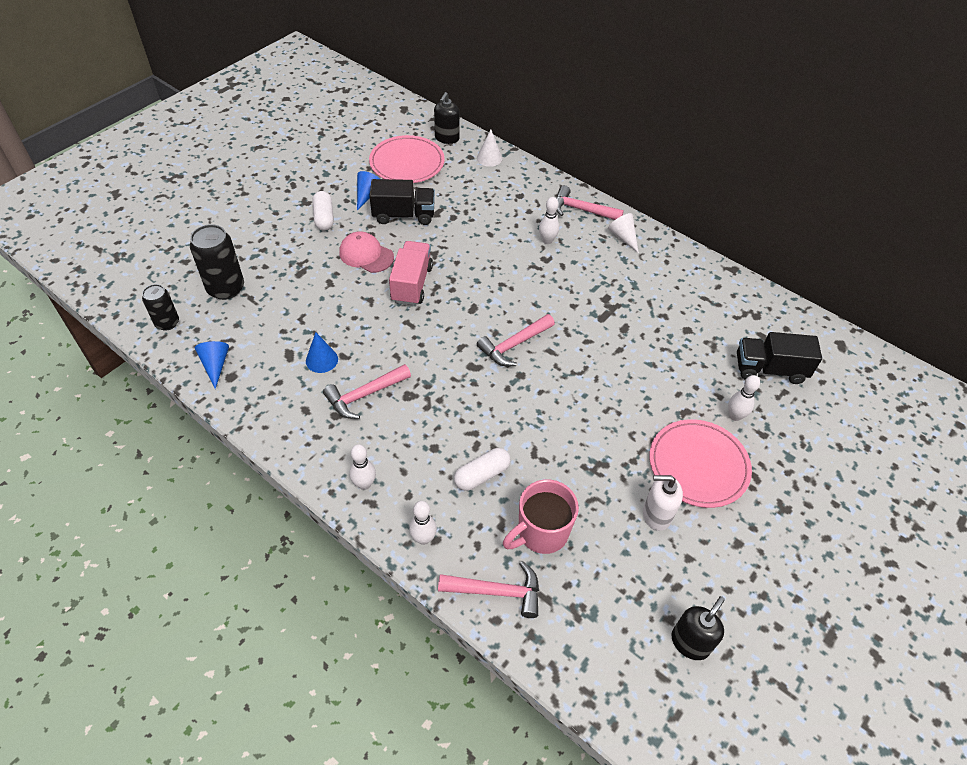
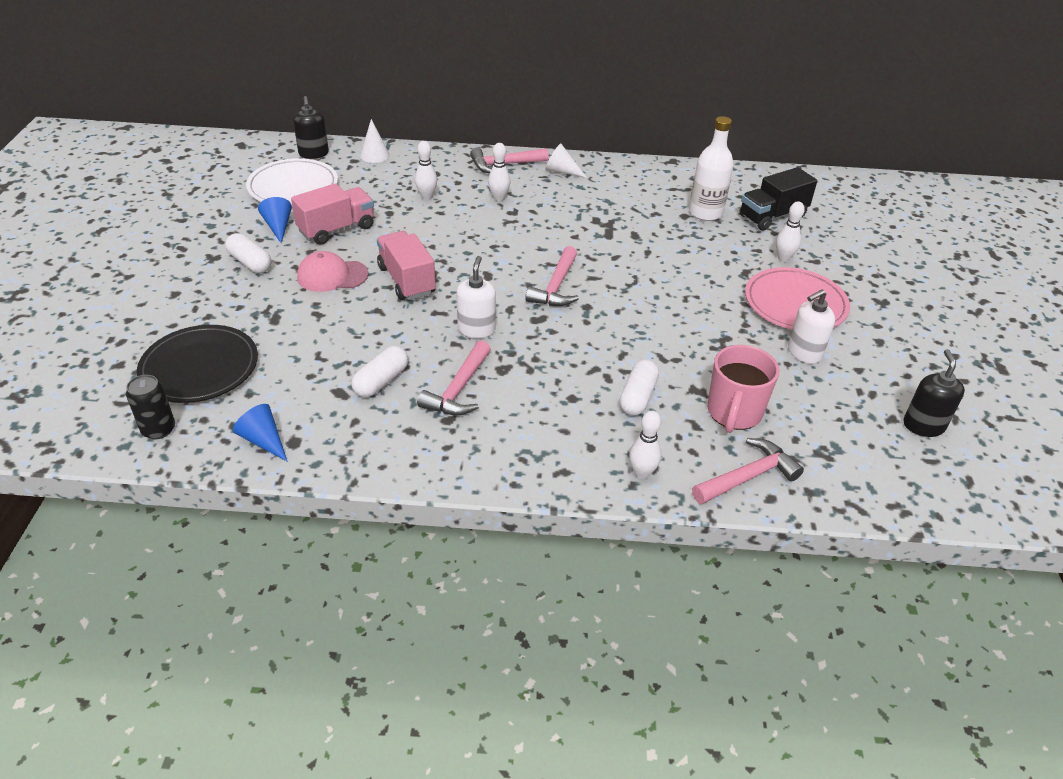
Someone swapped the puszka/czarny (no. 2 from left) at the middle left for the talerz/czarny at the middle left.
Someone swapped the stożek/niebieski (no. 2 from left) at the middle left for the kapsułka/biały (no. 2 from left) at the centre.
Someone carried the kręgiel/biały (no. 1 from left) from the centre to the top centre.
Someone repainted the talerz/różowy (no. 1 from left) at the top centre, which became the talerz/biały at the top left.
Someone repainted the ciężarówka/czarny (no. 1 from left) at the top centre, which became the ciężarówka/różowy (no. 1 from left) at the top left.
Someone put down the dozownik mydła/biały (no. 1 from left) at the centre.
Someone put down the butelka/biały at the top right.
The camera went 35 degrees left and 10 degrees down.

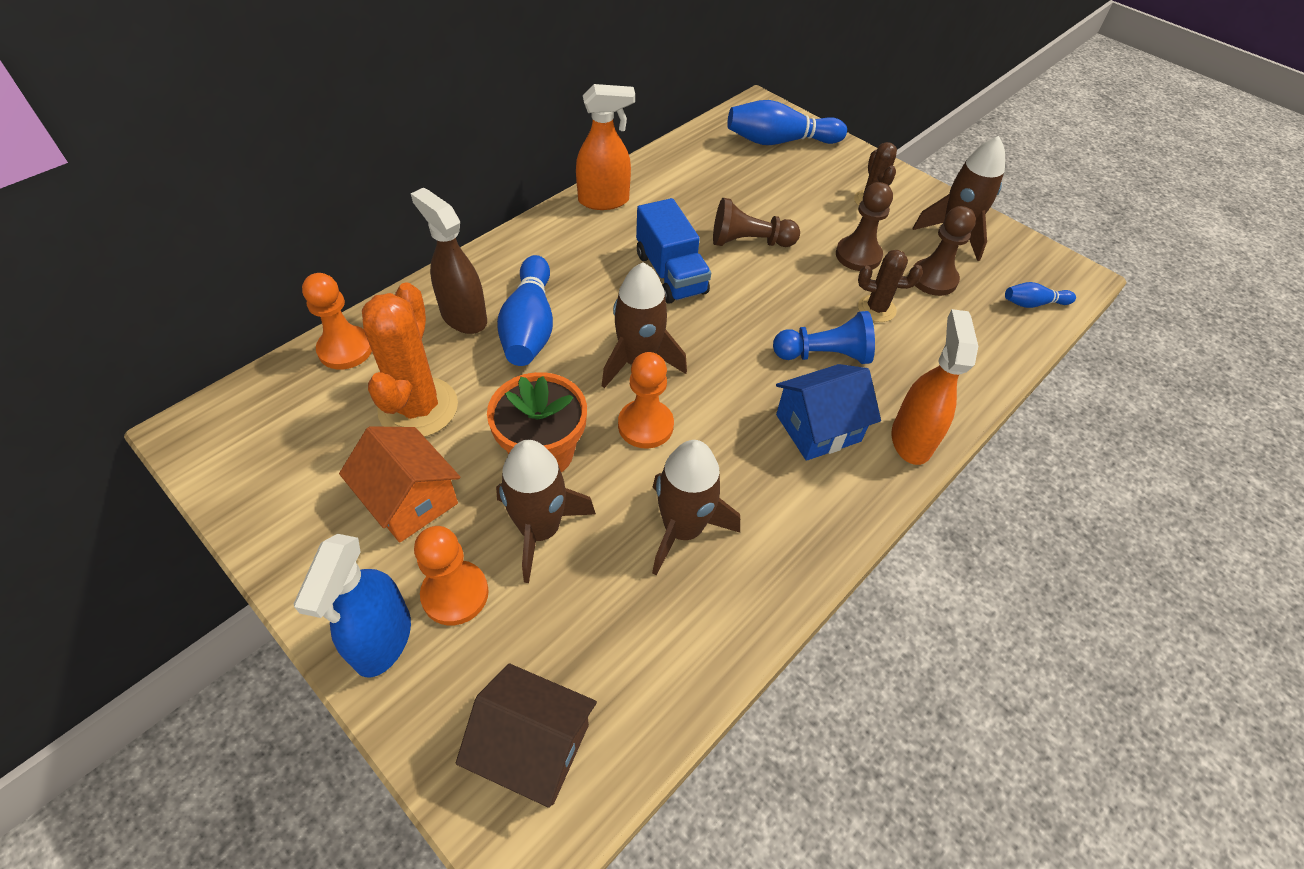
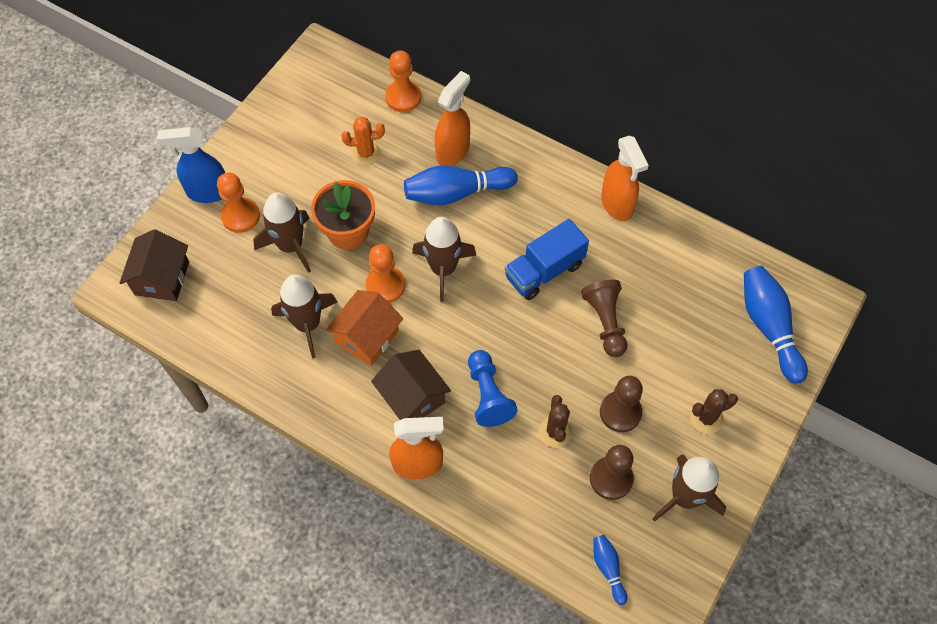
Someone carried the domek/pomarańczowy from the middle left to the centre.
Someone scaled the kaktus/pomarańczowy at the middle left by 0.56.
Someone repainted the spryskiwacz/brązowy at the top centre, which became the spryskiwacz/pomarańczowy (no. 2 from left) at the top centre.
Someone repainted the domek/niebieski at the centre, which became the domek/brązowy (no. 2 from left) at the centre.
The camera went 80 degrees right and 10 degrees up.

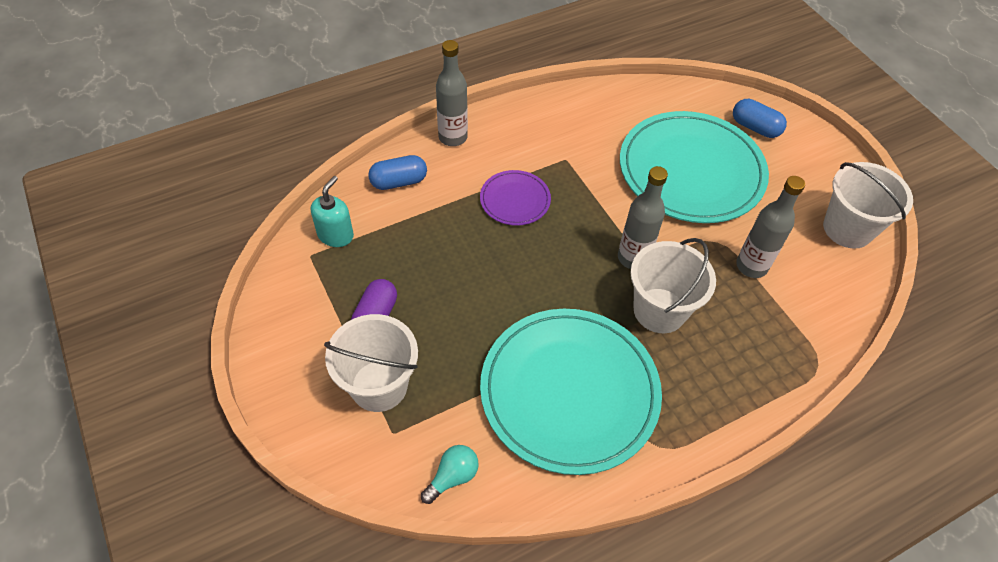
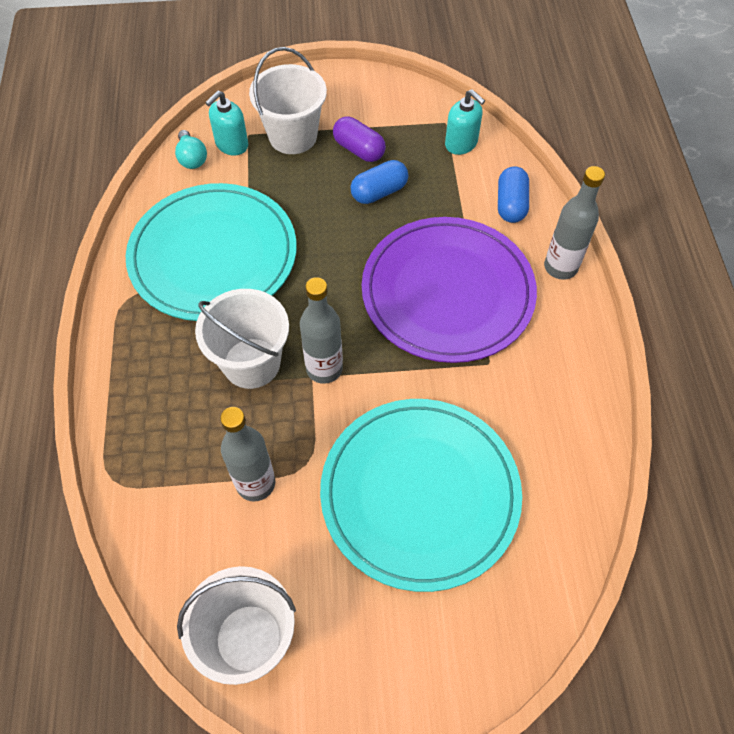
Someone scaled the talerz/fioletowy at the centre by 2.15.
Someone carried the kapsułka/niebieski (no. 2 from left in the first image) from the top right to the top centre.
Someone put down the dozownik mydła/turkusowy (no. 1 from left) at the top left.
The camera went 115 degrees right and 5 degrees up.

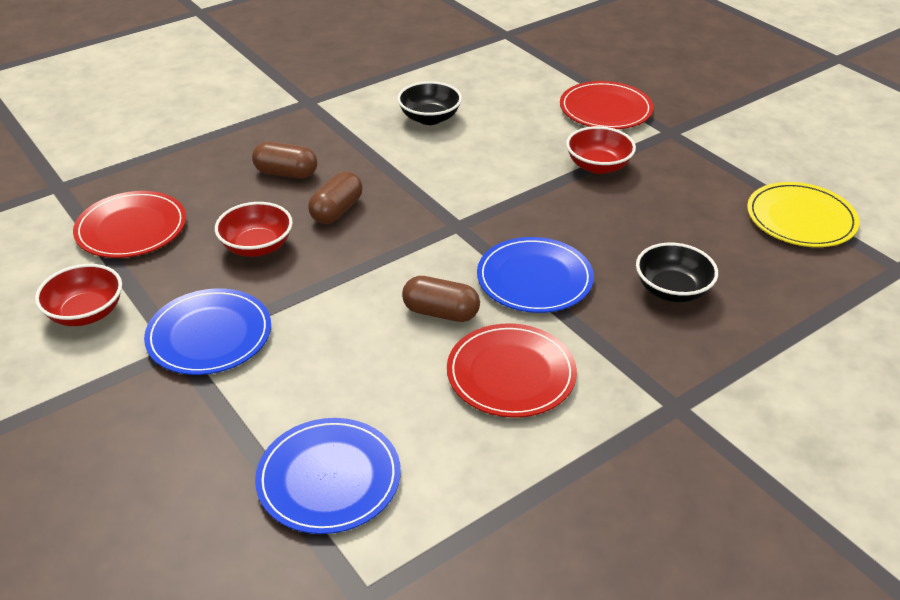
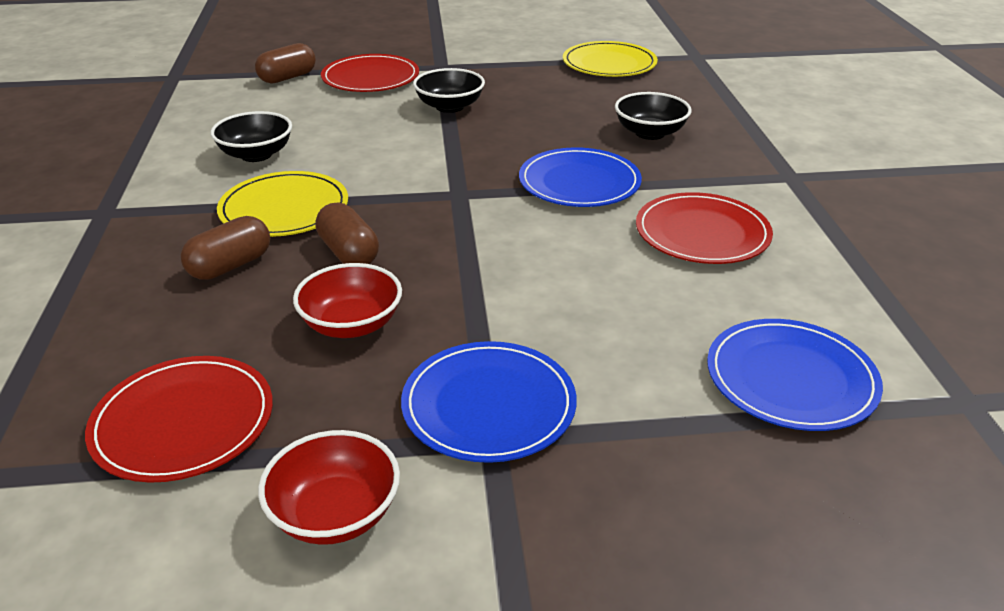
Someone carried the kapsułka/brązowy (no. 3 from left in the first image) from the centre to the top left.
Someone repainted the miska/czerwony (no. 3 from left) at the top right, which became the miska/czarny (no. 2 from left) at the top centre.
Someone put down the talerz/żółty (no. 1 from left) at the middle left.
The camera went 60 degrees left and 5 degrees down.

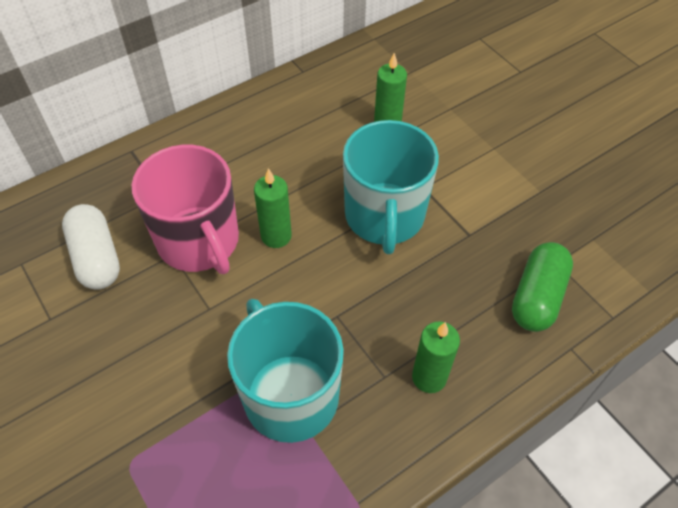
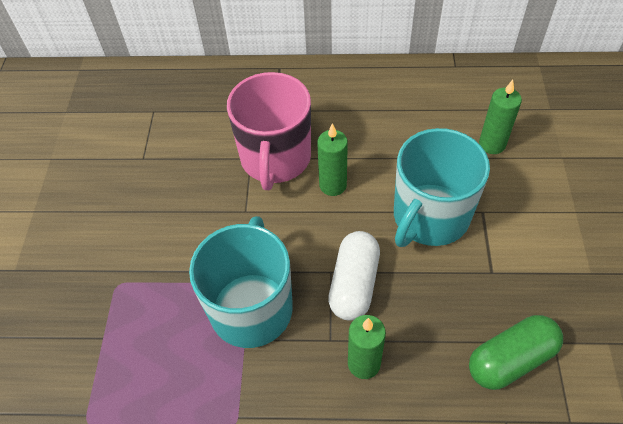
Someone carried the kapsułka/biały from the middle left to the centre.
The camera went 40 degrees right and 0 degrees up.

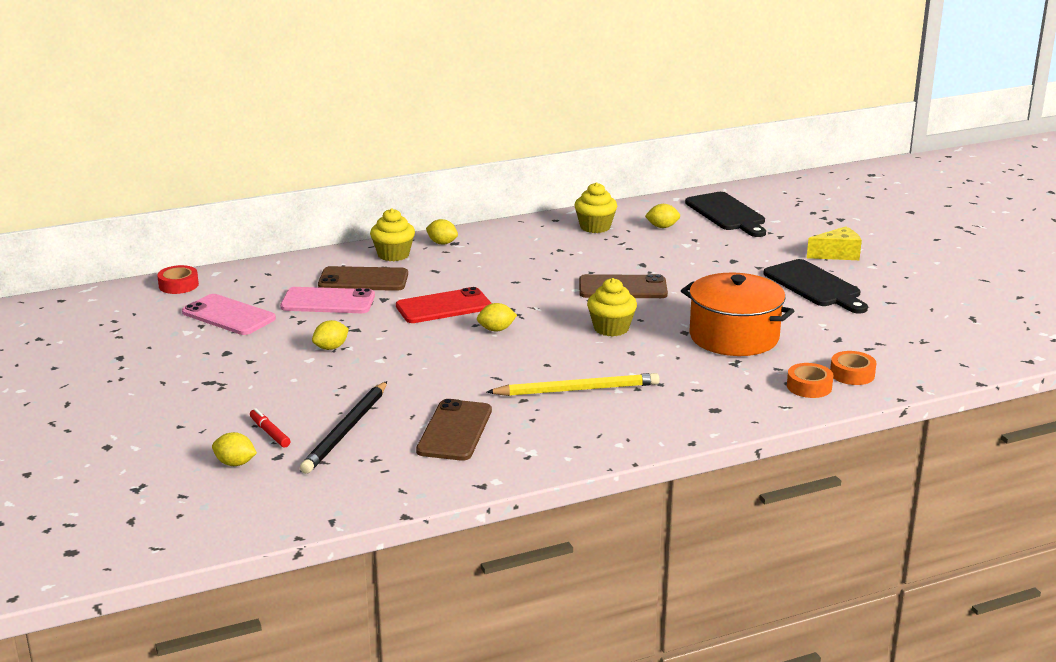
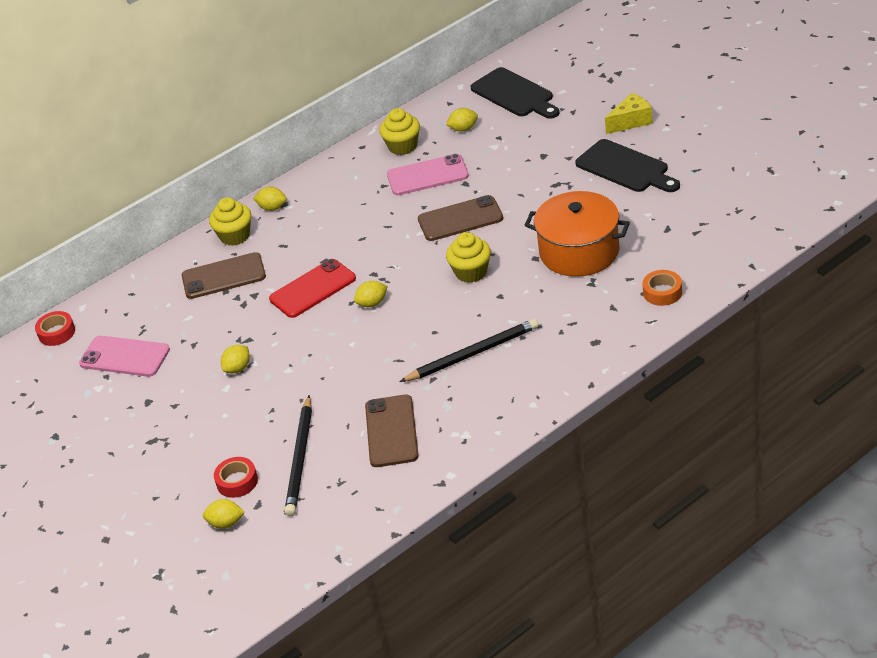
Someone swapped the flamaster/czerwony at the middle left for the taśma klejąca/czerwony (no. 2 from left) at the bottom left.
Someone carried the telefon/różowy (no. 2 from left) from the middle left to the top centre.
Someone repainted the ołówek/żółty at the centre, which became the ołówek/czarny (no. 2 from left) at the centre.
Someone took away the taśma klejąca/pomarańczowy (no. 2 from left) at the middle right.
The camera went 10 degrees left and 15 degrees up.

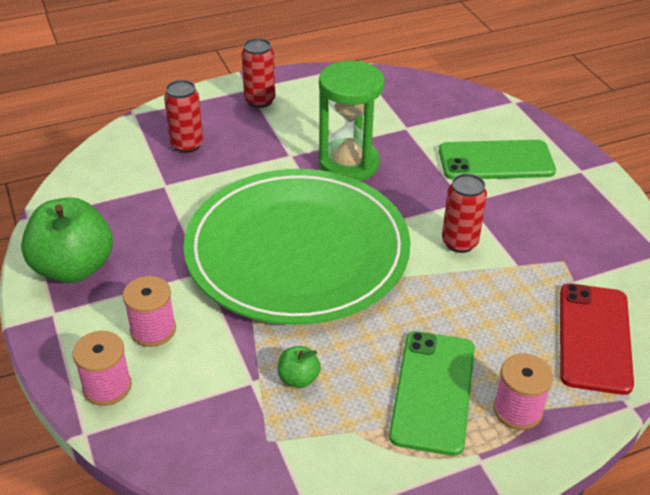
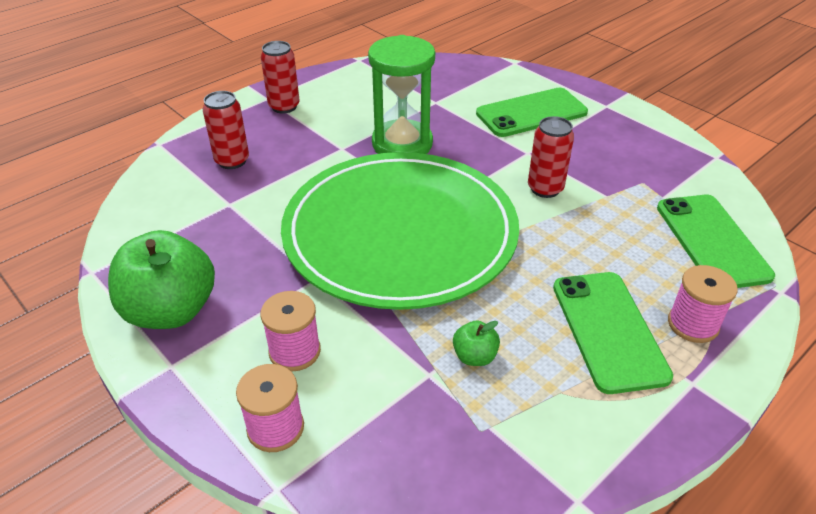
Someone repainted the telefon/czerwony at the bottom right, which became the telefon/zielony (no. 3 from left) at the middle right.
The camera went 20 degrees left and 0 degrees up.

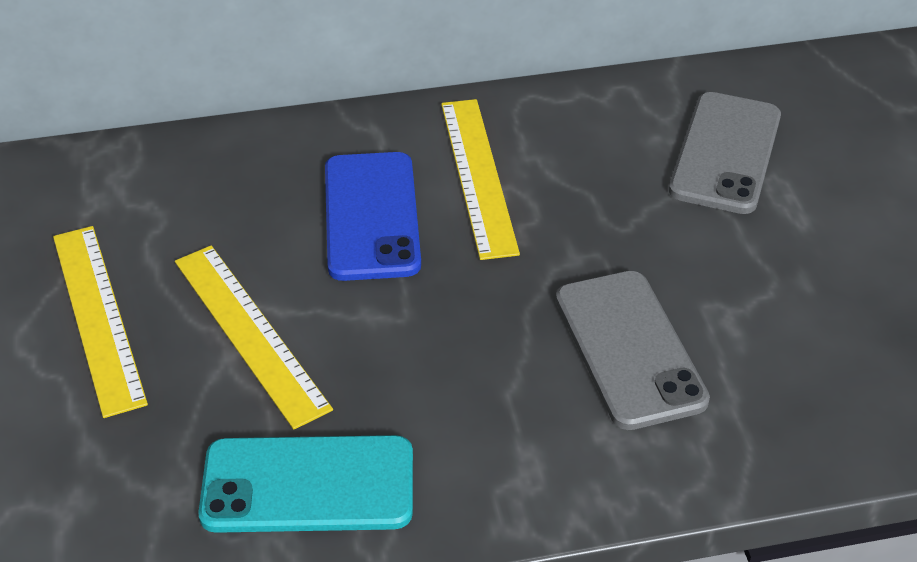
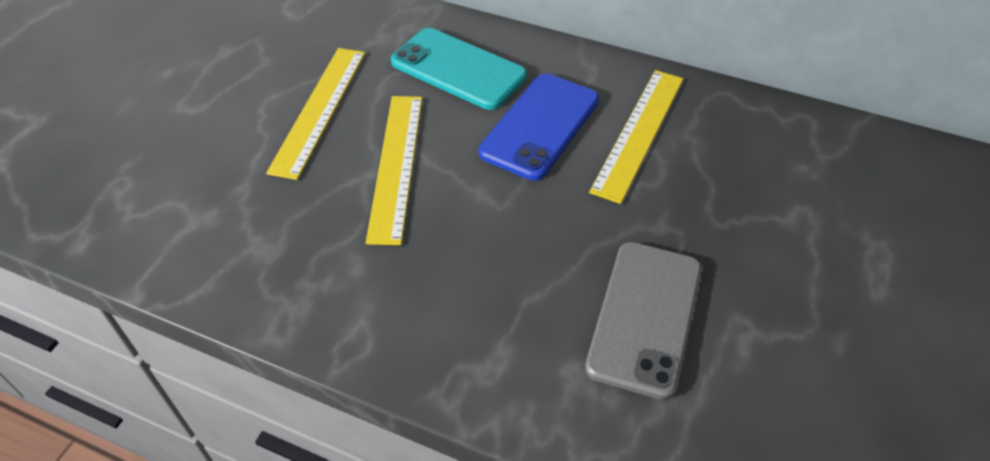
Someone carried the telefon/turkusowy from the bottom left to the top centre.
Someone took away the telefon/szary (no. 2 from left) at the top right.
The camera went 35 degrees right and 5 degrees up.

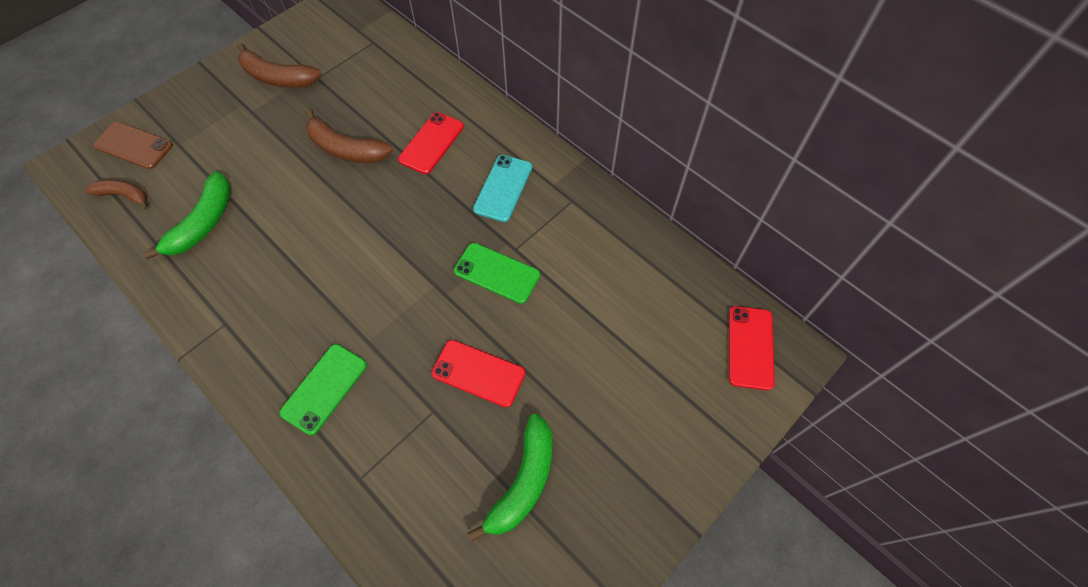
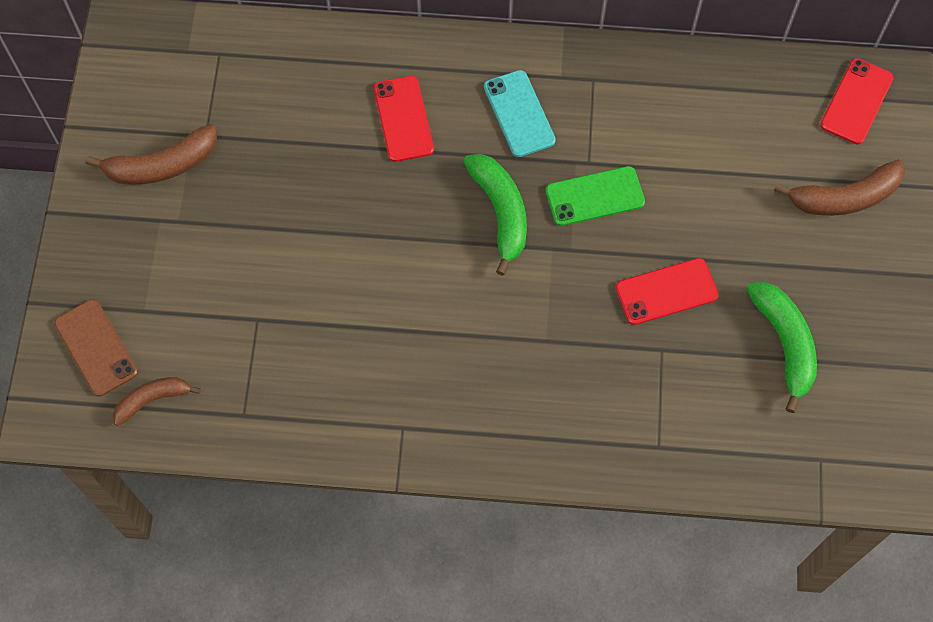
Someone rotated the telefon/brązowy at the top left by 75 degrees clockwise.
Someone carried the banan/zielony (no. 1 from left) from the middle left to the centre.
Someone took away the telefon/zielony (no. 1 from left) at the middle left.
Someone carried the banan/brązowy (no. 3 from left) from the top left to the top right.
Someone rotated the telefon/czerwony (no. 3 from left) at the middle right by 60 degrees clockwise.
The camera went 40 degrees left and 5 degrees up.

